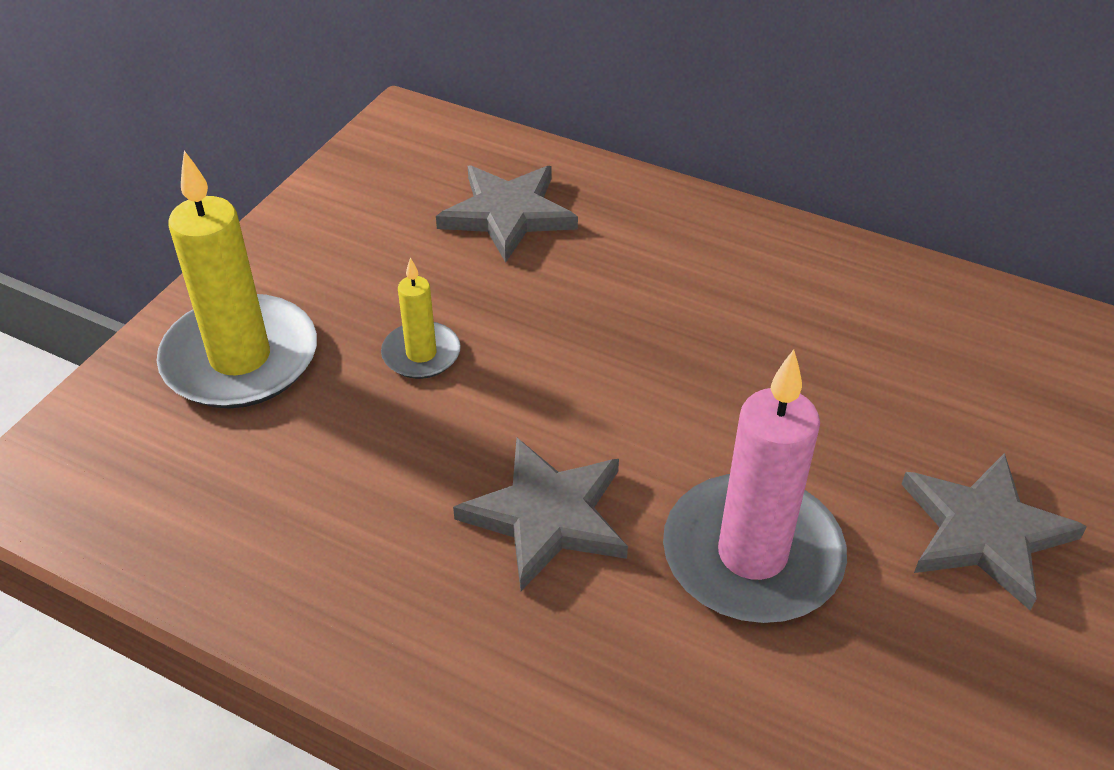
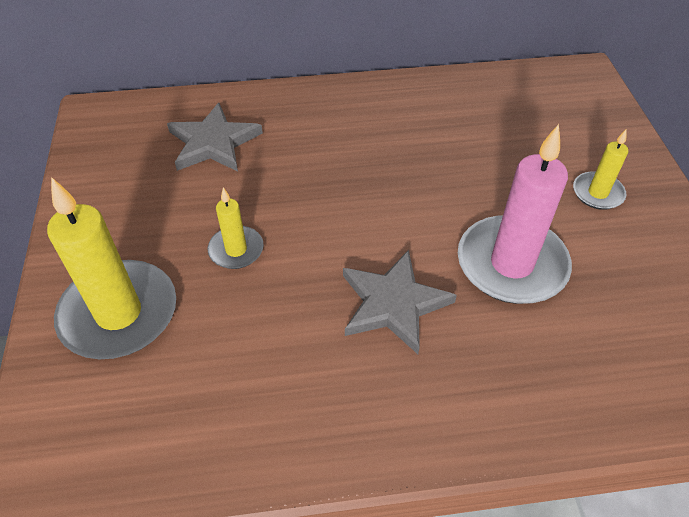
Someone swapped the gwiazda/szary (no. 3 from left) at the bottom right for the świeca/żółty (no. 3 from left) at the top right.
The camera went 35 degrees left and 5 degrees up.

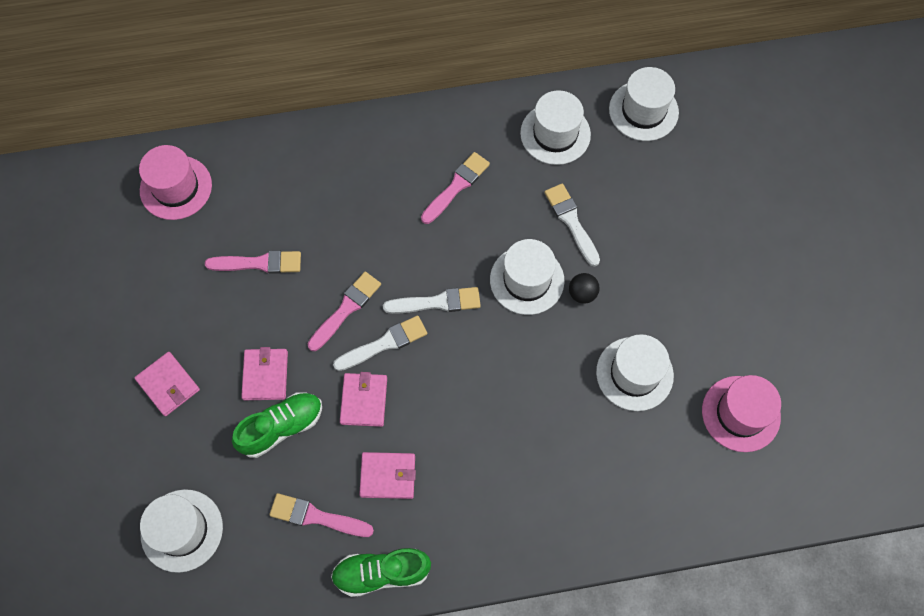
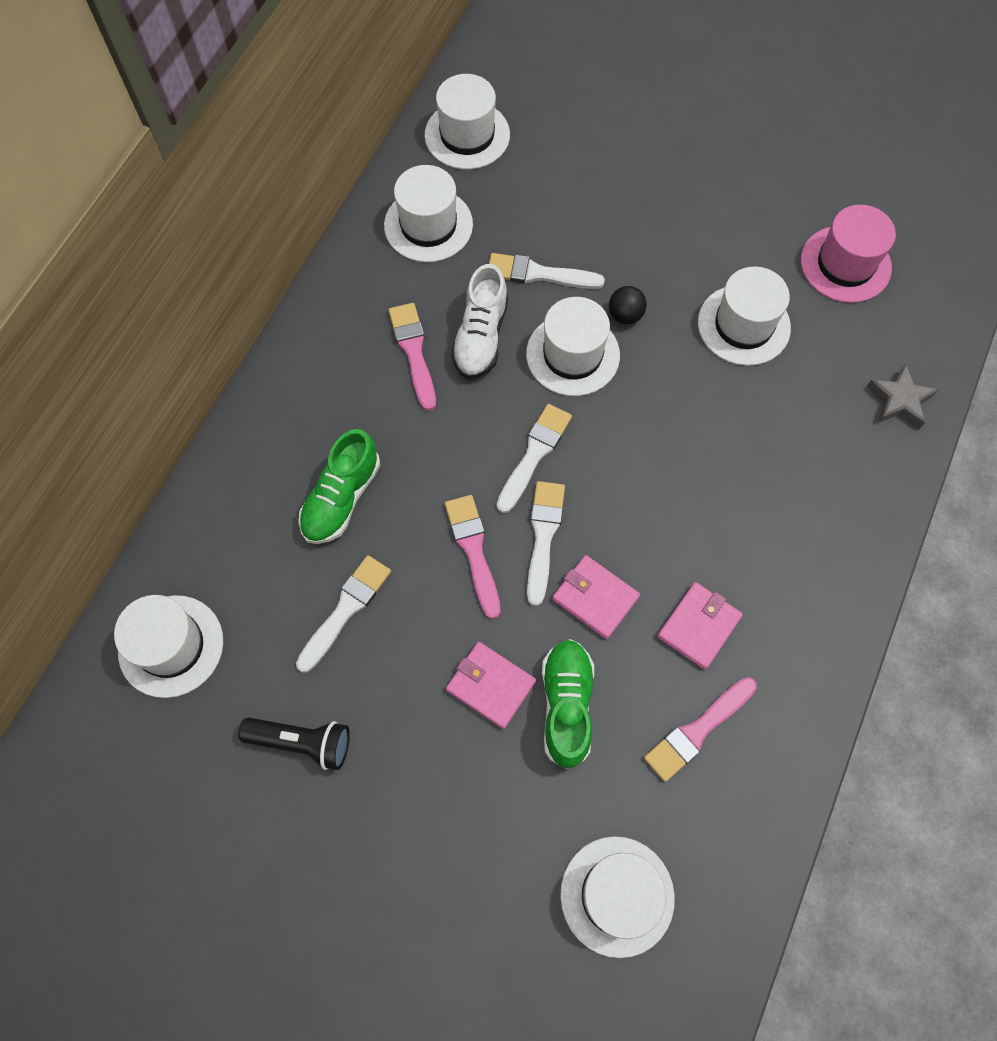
Someone took away the portfel/różowy (no. 1 from left) at the middle left.
Someone repainted the kapelusz/różowy (no. 1 from left) at the top left, which became the kapelusz/biały (no. 1 from left) at the middle left.
Someone repainted the pędzel/różowy (no. 1 from left) at the middle left, which became the pędzel/biały (no. 1 from left) at the centre.
Someone carried the but/zielony (no. 2 from left in the first image) from the bottom centre to the centre.
Someone put down the latarka/czarny at the bottom left.
Someone put down the but/biały at the top centre.
Someone put down the gwiazda/szary at the middle right.
The camera went 55 degrees left and 0 degrees up.

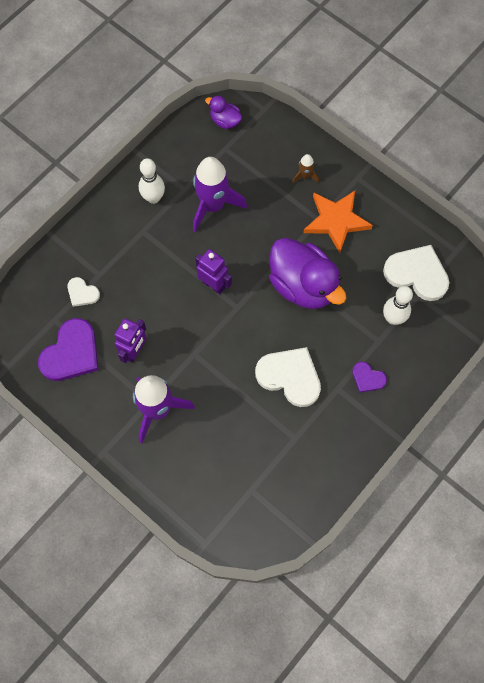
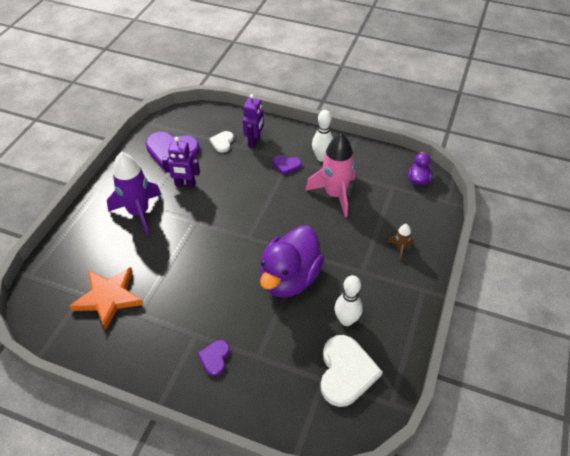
Someone repainted the rakieta/fioletowy (no. 2 from left) at the top centre, which became the rakieta/różowy at the centre.
Someone carried the robot/fioletowy (no. 2 from left) from the centre to the top centre.
Someone took away the serce/biały (no. 2 from left) at the centre.
Someone carried the gwiazda/pomarańczowy from the top right to the middle left.
Someone carried the kręgiel/biały (no. 2 from left) from the middle right to the centre.
Someone put down the serce/fioletowy (no. 3 from left) at the centre.
The camera went 70 degrees right and 20 degrees down.

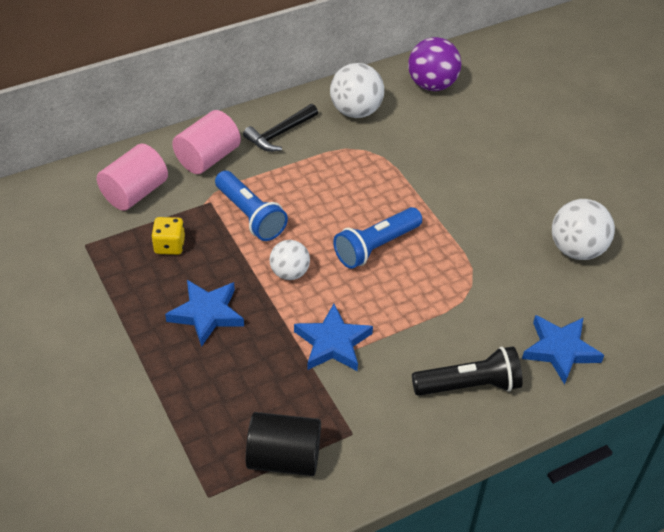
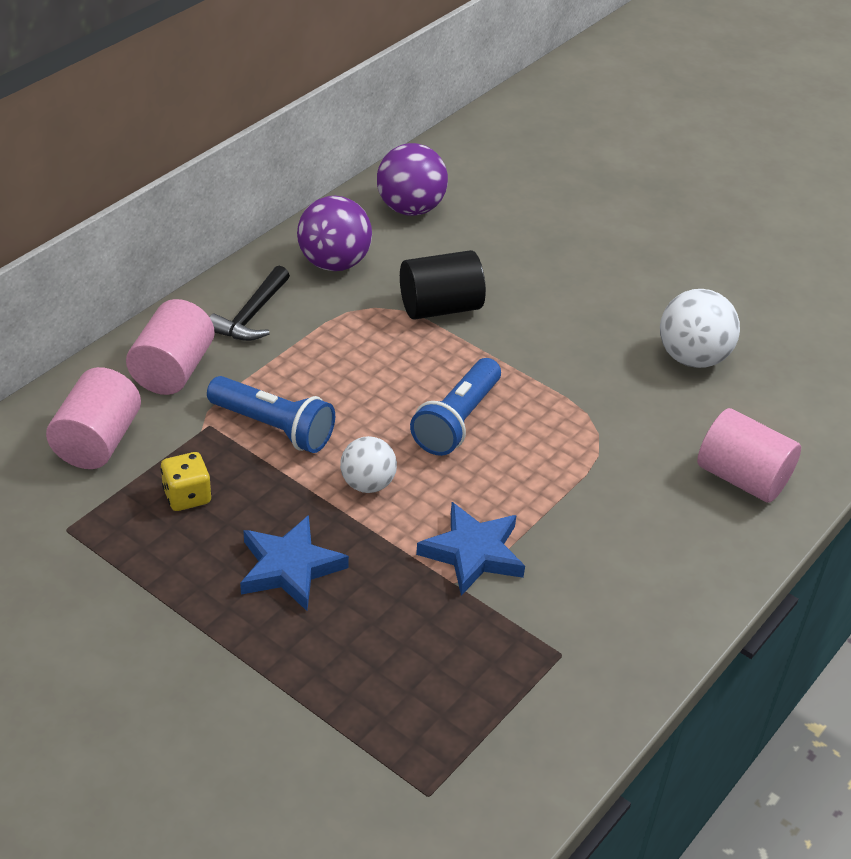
Someone carried the walec/czarny from the bottom centre to the top centre.
Someone repainted the piłka/biały (no. 2 from left) at the top centre, which became the piłka/fioletowy (no. 1 from left) at the top centre.
Someone took away the latarka/czarny at the bottom right.
Someone swapped the gwiazda/niebieski (no. 3 from left) at the middle right for the walec/różowy (no. 3 from left) at the middle right.
The camera went 25 degrees left and 5 degrees down.

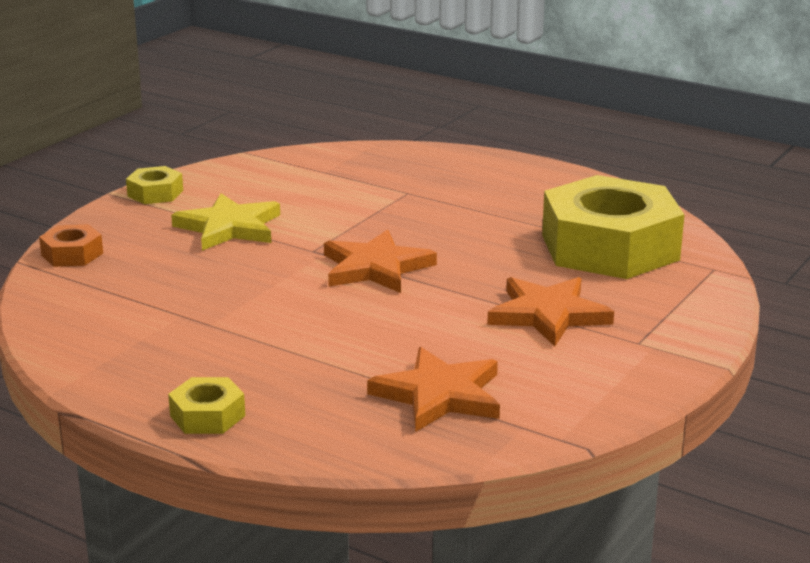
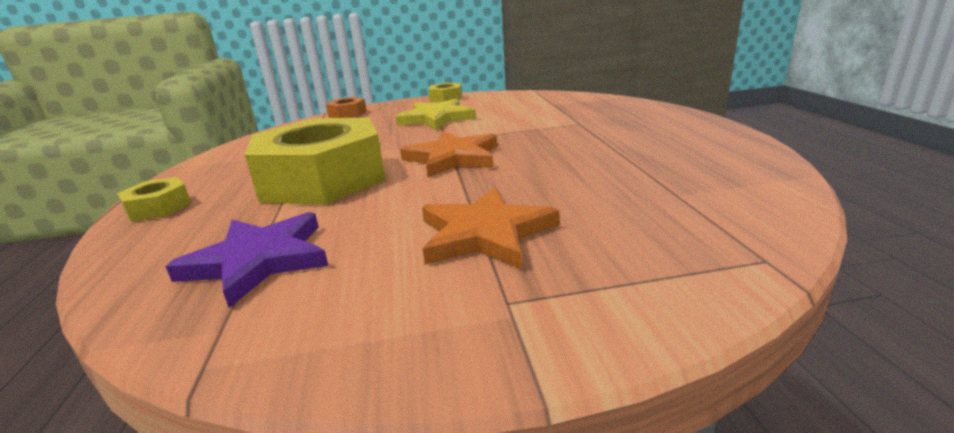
Someone repainted the gwiazda/pomarańczowy (no. 2 from left) at the bottom centre, which became the gwiazda/fioletowy at the middle left.
Someone carried the nakrętka/żółty (no. 3 from left in the first image) from the middle right to the middle left.
The camera went 50 degrees right and 0 degrees up.

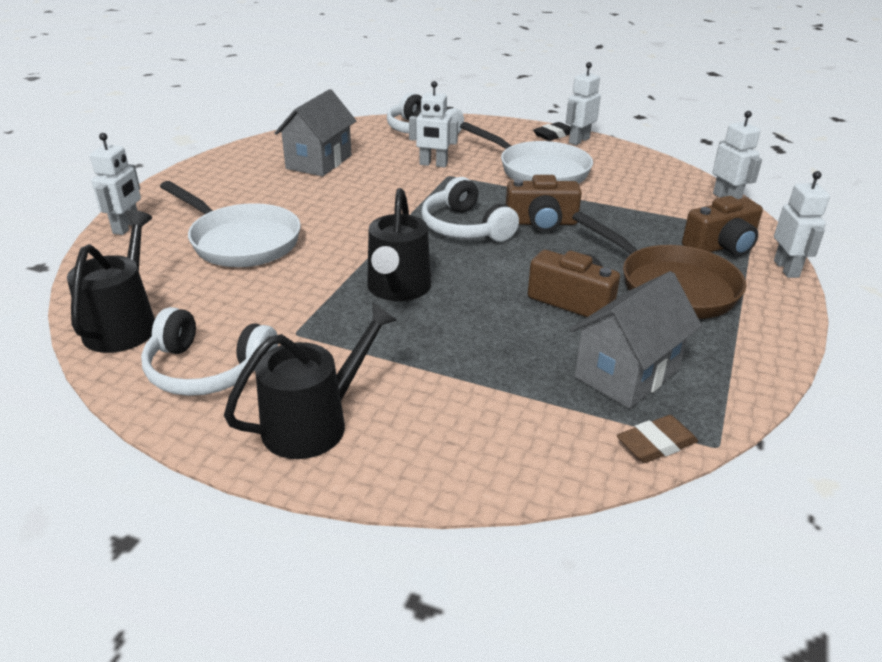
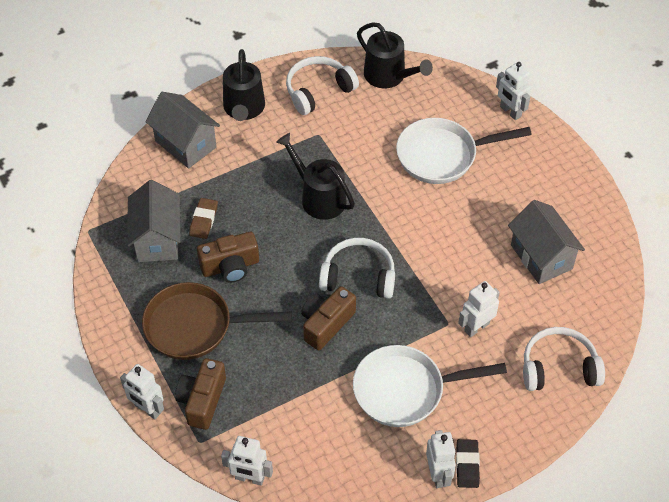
Someone carried the gumka do mazania/brązowy from the middle right to the middle left.
Someone put down the domek/szary (no. 2 from left) at the top left.
The camera went 130 degrees right and 20 degrees up.

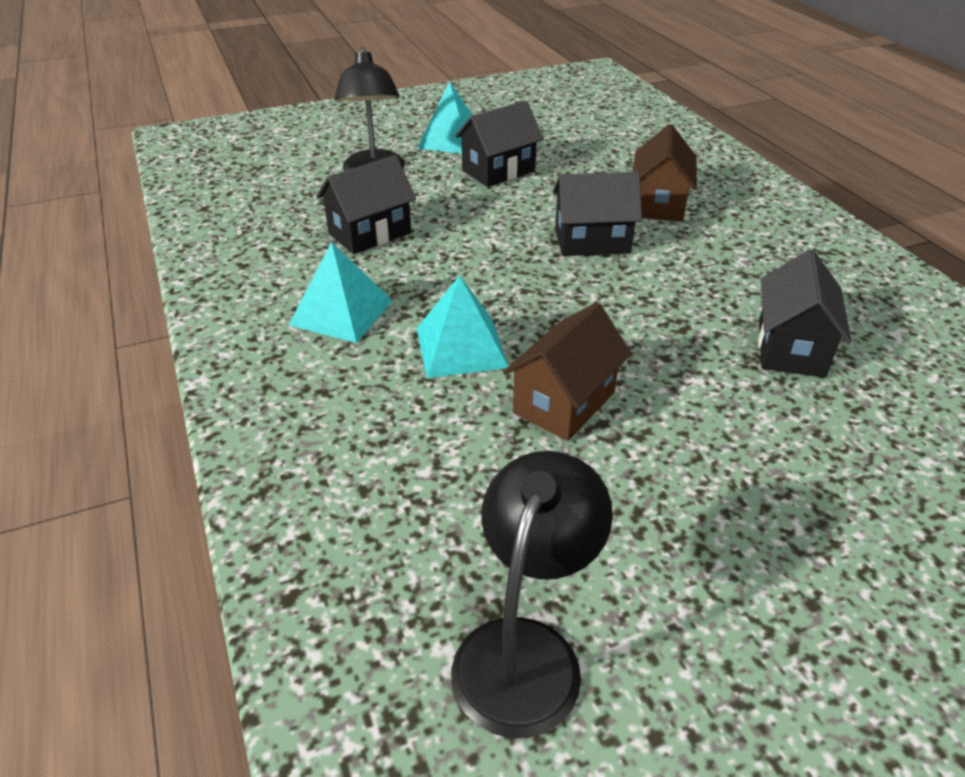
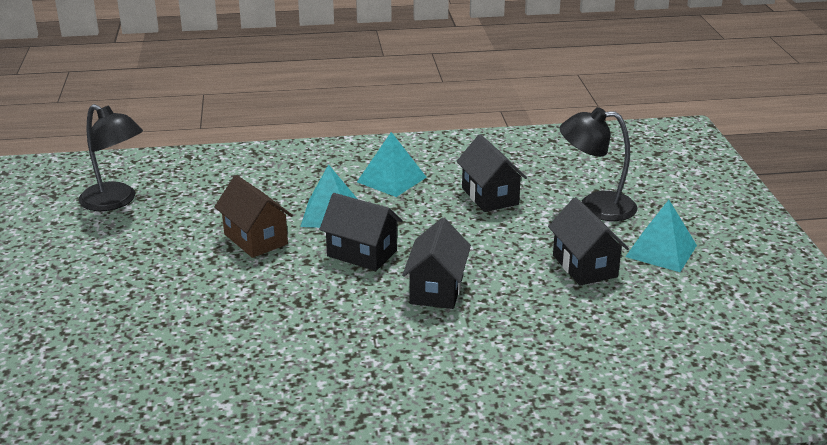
Someone took away the domek/brązowy (no. 2 from left) at the top right.
Someone carried the domek/czarny (no. 4 from left in the first image) from the middle right to the centre.
The camera went 105 degrees right and 10 degrees down.

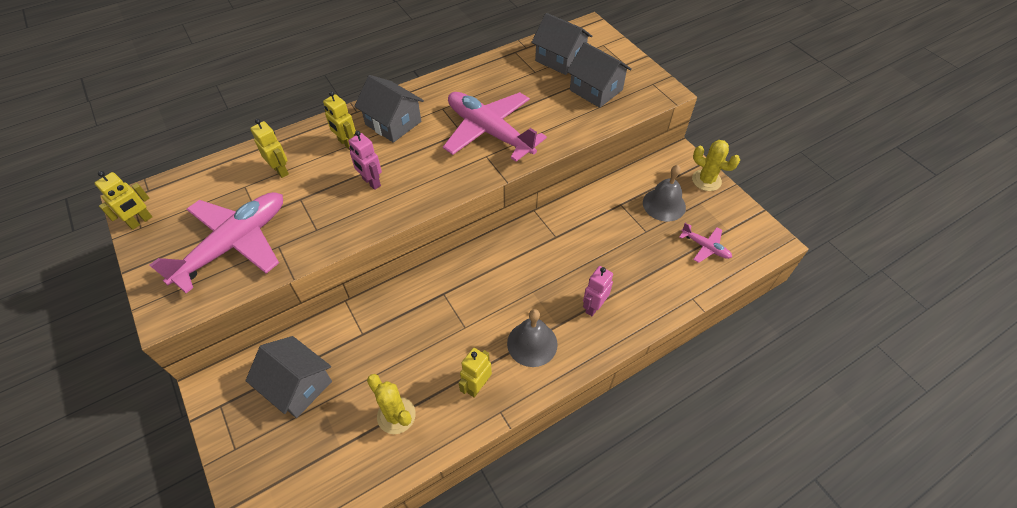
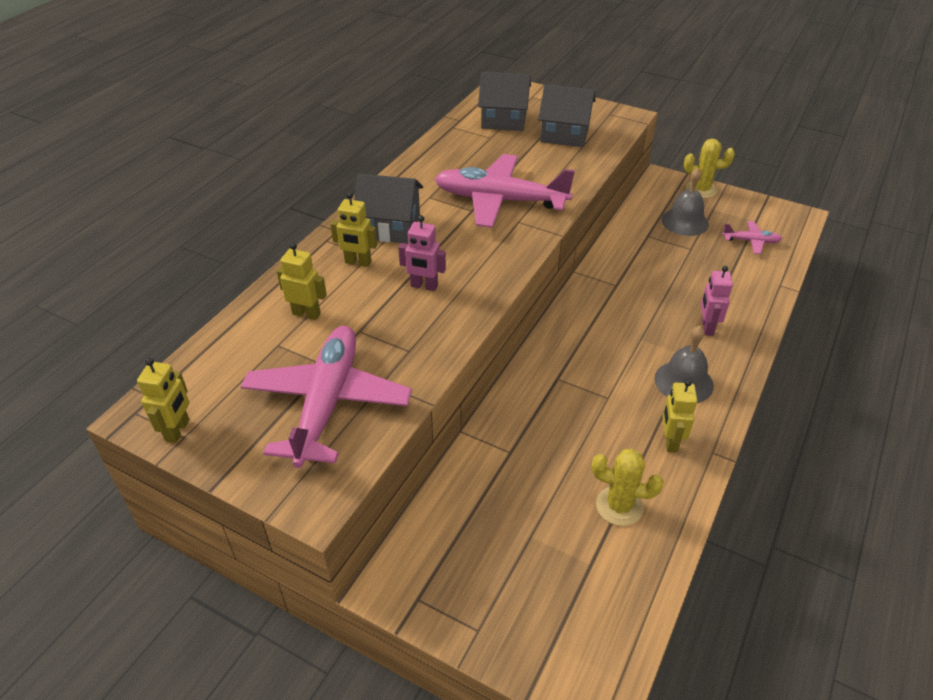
Someone took away the domek/szary (no. 1 from left) at the bottom left.
The camera went 30 degrees left and 10 degrees down.

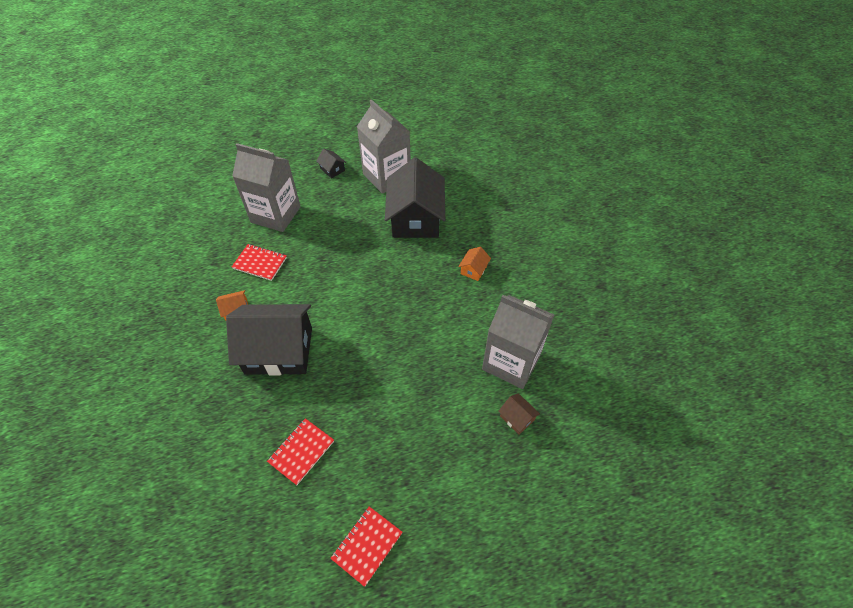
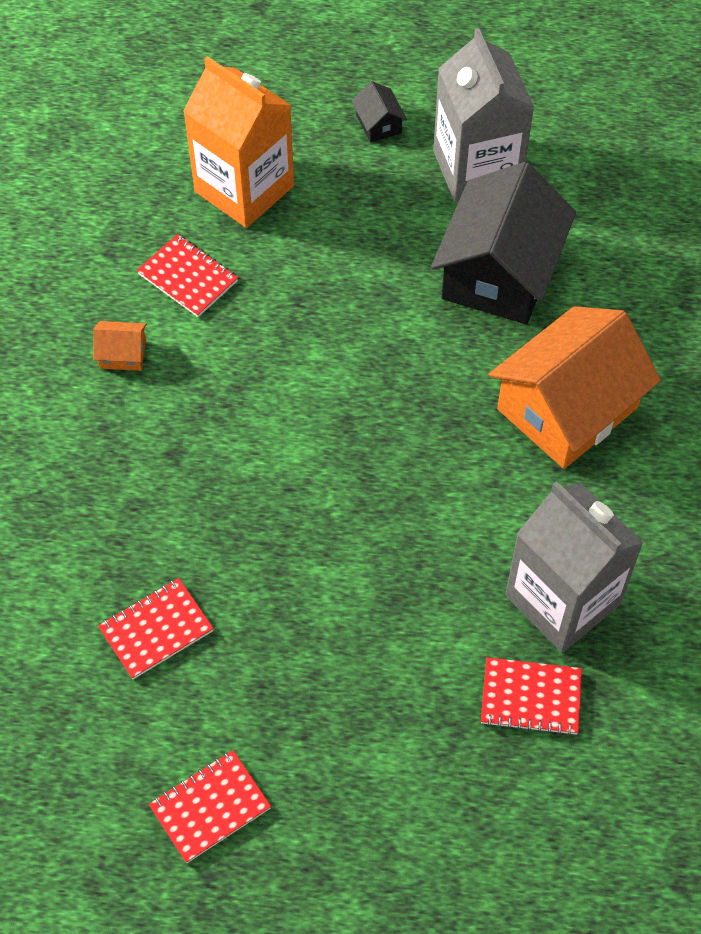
Someone took away the domek/czarny (no. 1 from left) at the middle left.
Someone repainted the karton mleka/szary (no. 1 from left) at the top left, which became the karton mleka/pomarańczowy at the top centre.
Someone scaled the domek/pomarańczowy (no. 2 from left) at the centre by 2.49.
Someone swapped the domek/brązowy at the bottom centre for the zeszyt/czerwony (no. 4 from left) at the bottom right.
The camera went 20 degrees right and 5 degrees up.

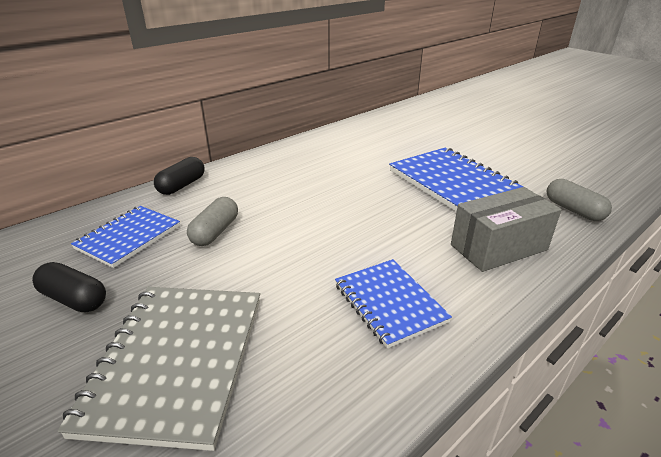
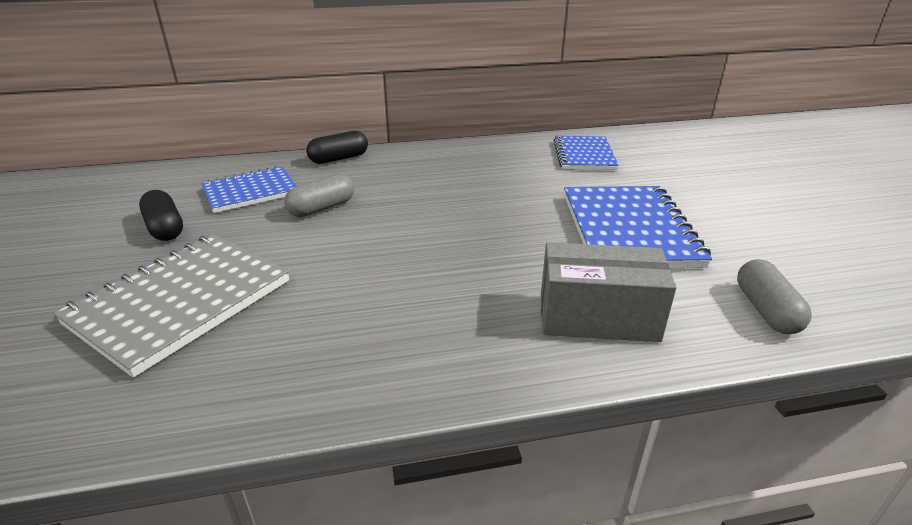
Someone carried the zeszyt/niebieski (no. 2 from left) from the centre to the top centre.
The camera went 30 degrees right and 0 degrees up.

